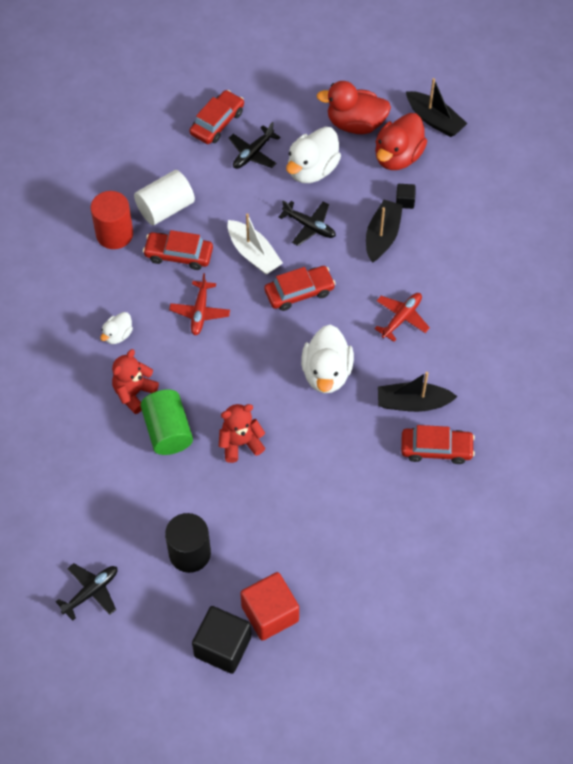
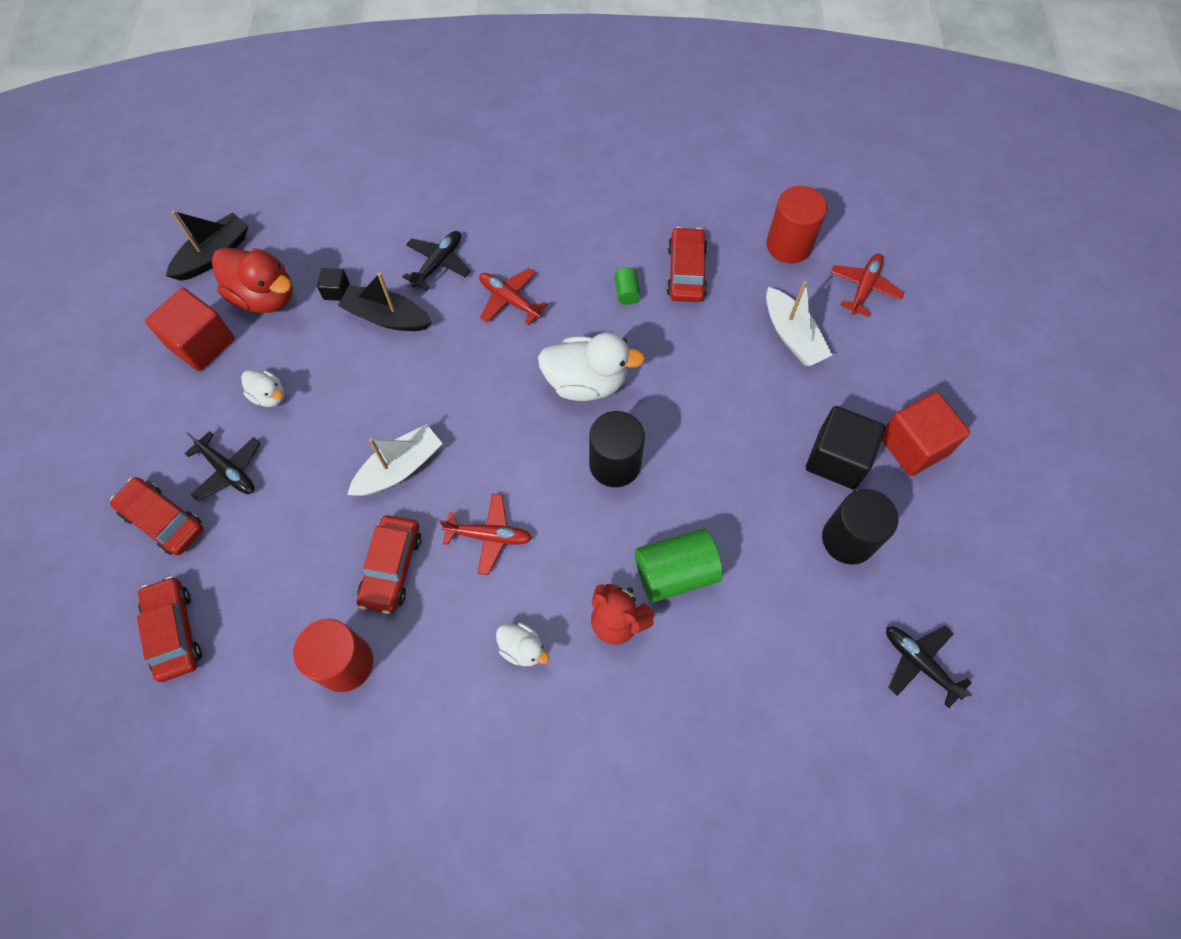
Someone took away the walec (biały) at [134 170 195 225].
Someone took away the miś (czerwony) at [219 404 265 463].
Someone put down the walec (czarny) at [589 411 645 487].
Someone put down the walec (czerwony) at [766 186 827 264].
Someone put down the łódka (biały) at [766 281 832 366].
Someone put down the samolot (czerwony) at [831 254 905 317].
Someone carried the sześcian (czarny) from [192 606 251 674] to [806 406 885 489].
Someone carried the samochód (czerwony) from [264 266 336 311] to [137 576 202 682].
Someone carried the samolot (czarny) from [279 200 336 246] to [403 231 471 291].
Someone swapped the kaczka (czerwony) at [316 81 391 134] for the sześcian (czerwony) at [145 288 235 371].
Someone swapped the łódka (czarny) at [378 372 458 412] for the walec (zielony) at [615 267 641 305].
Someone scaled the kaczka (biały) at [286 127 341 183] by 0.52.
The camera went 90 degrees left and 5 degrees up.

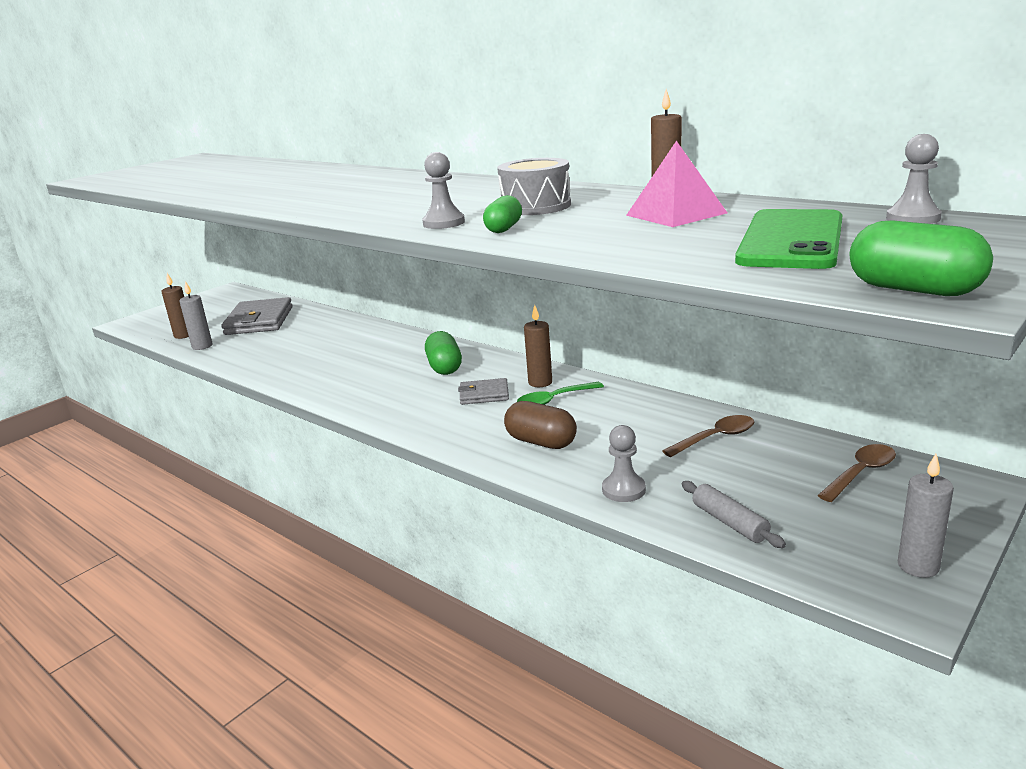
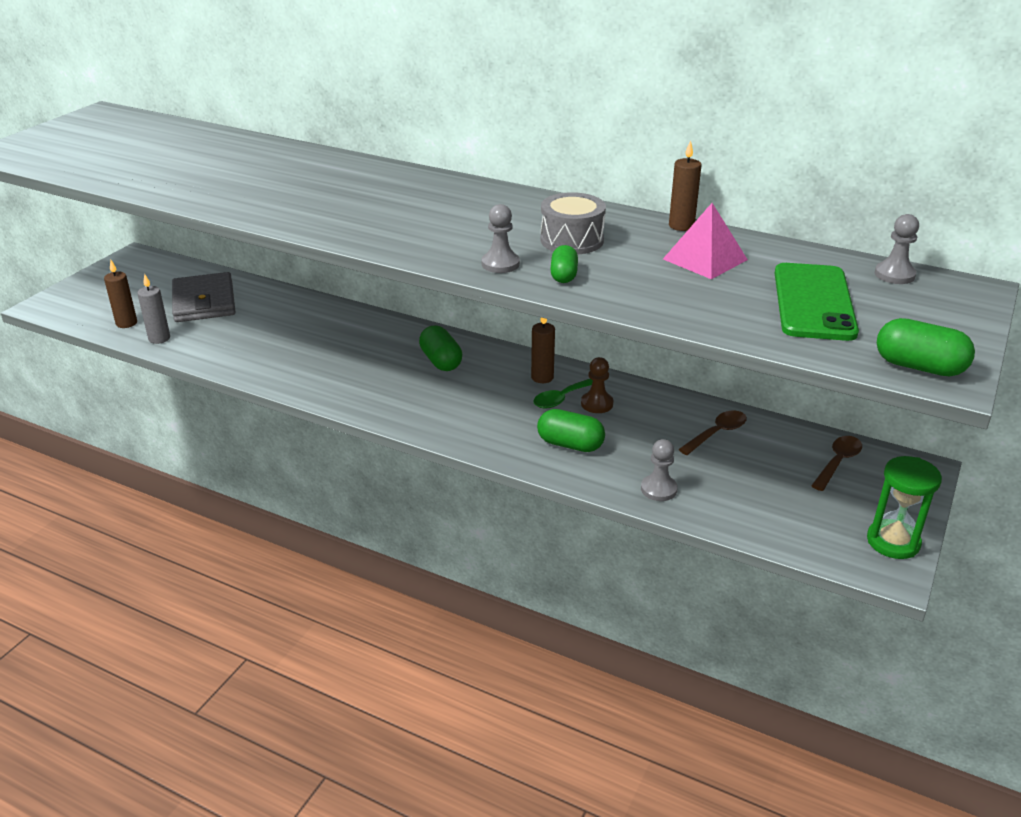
Someone took away the portfel (szary) at [458 378 509 405].
Someone took away the wałek do ciasta (szary) at [682 481 786 548].
Someone put down the pionek (brązowy) at [581 357 613 413].
Someone swapped the świeca (szary) at [898 454 954 578] for the klepsydra (zielony) at [867 456 942 559].
Someone repainted the kapsułka (brązowy) at [504 401 577 449], which became the kapsułka (zielony) at [537 409 605 452].
The camera went 15 degrees left and 10 degrees up.

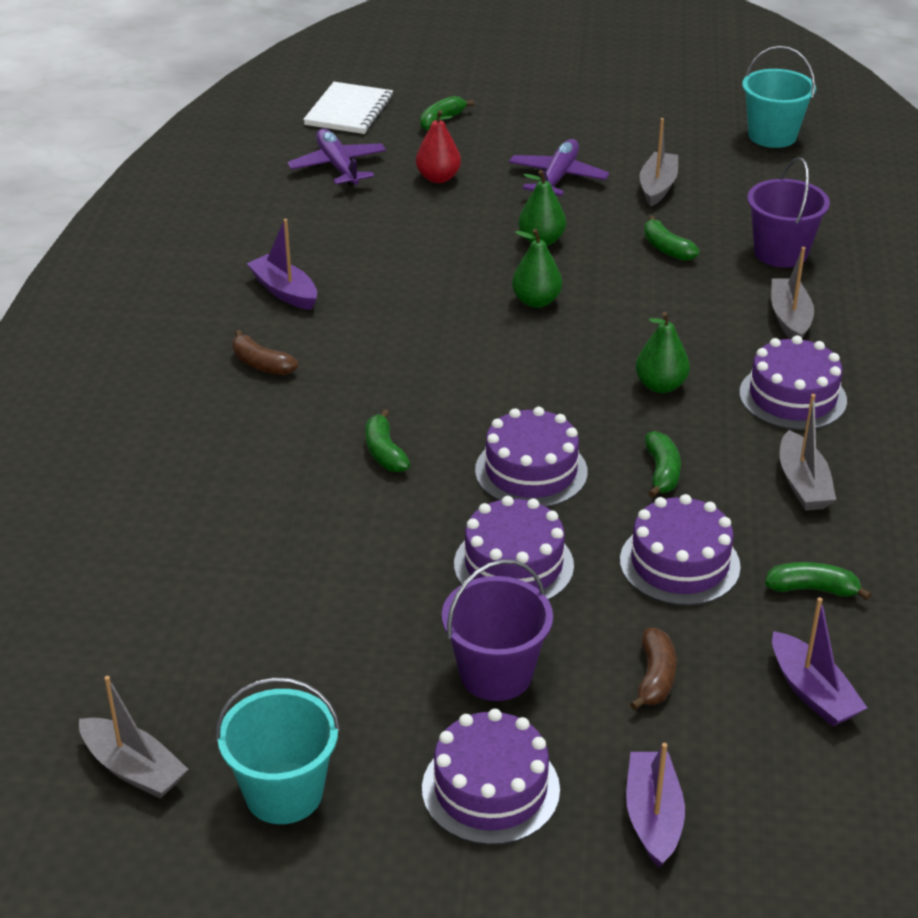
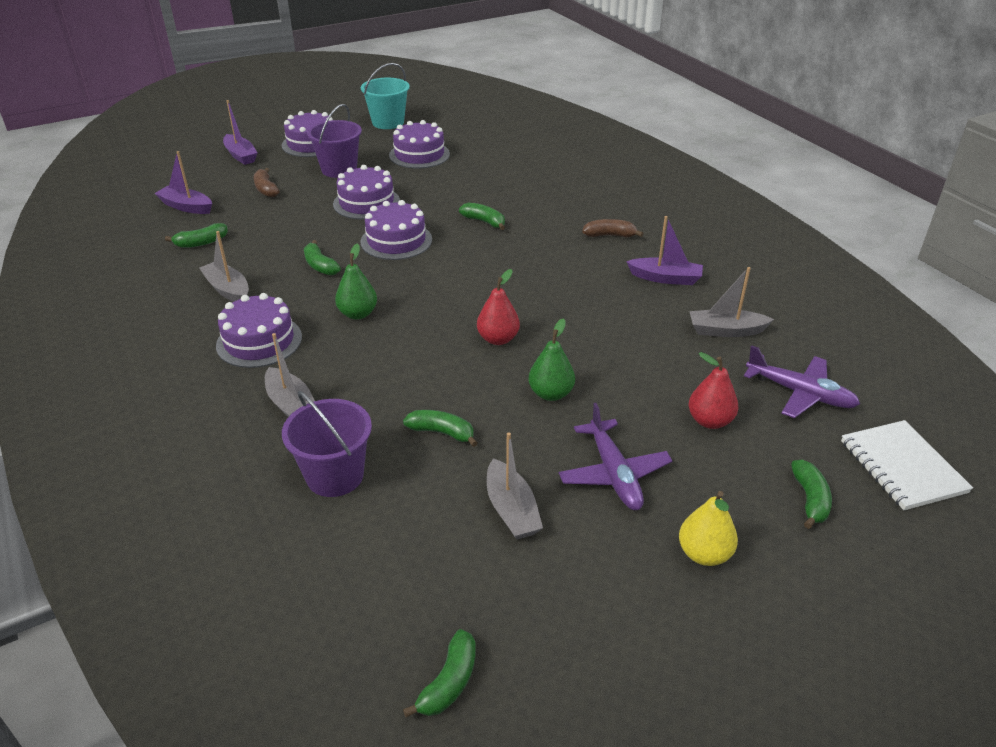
Someone put down the gruszka (żółty) at [679 491 738 566].
Someone carried the łódka (szary) from [79 676 188 798] to [689 267 774 337].
Someone carried the tort (fioletowy) from [620 494 741 606] to [389 120 450 169].
Someone swapped the wiadro (turkusowy) at [742 46 816 148] for the banan (zielony) at [403 629 476 717].
Someone repainted the gruszka (zielony) at [512 229 562 308], which became the gruszka (czerwony) at [477 269 520 345].
The camera went 145 degrees right and 0 degrees up.

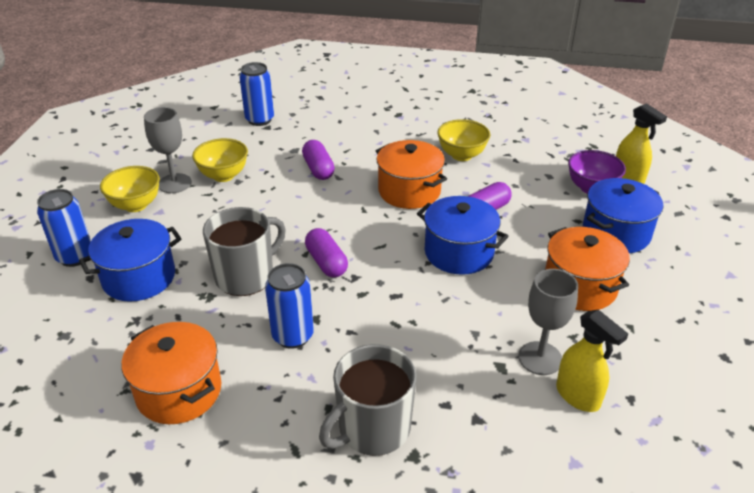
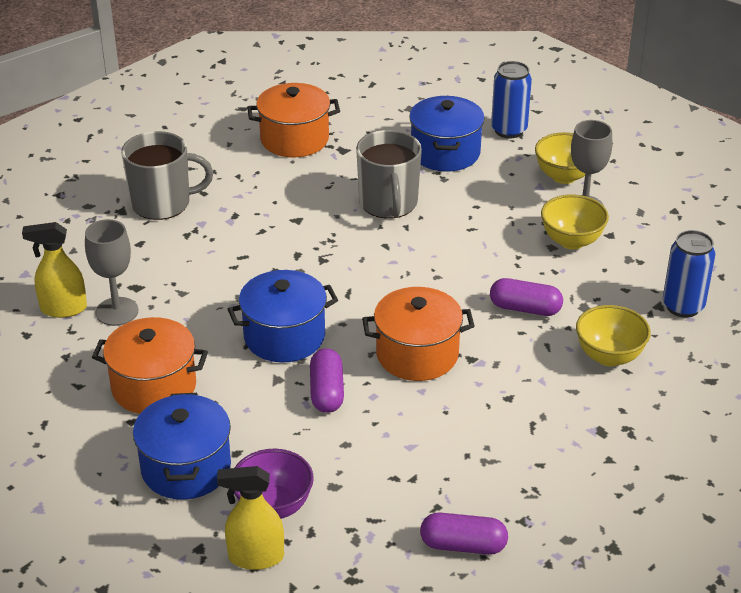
Someone took away the puszka (niebieski) at [265 263 314 349].
Someone carried the kapsułka (fioletowy) from [305 228 348 278] to [420 512 508 555].
Someone carried the miska (żółty) from [437 119 490 161] to [576 305 651 366].
Someone rotated the kubek (szary) at [319 344 416 456] by 90 degrees clockwise.
The camera went 125 degrees right and 0 degrees up.

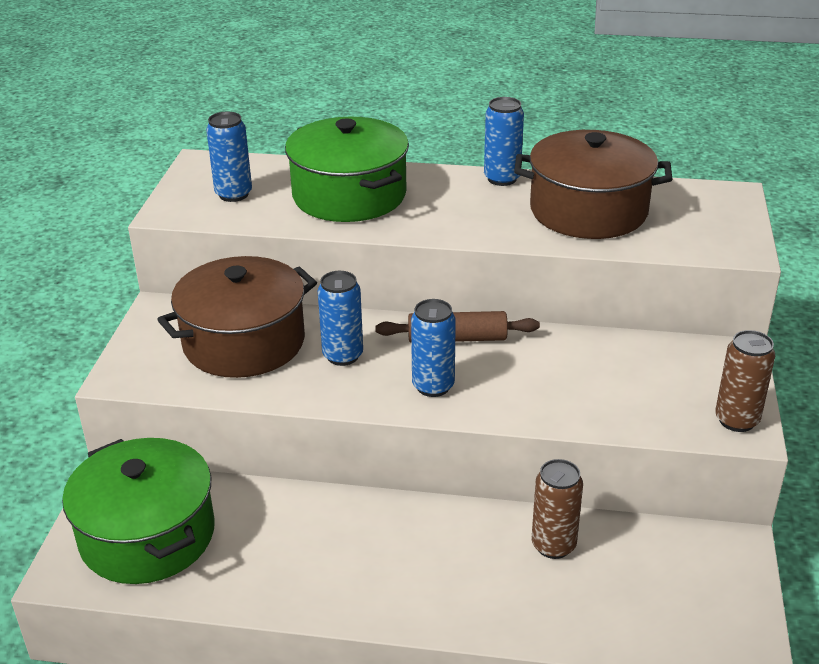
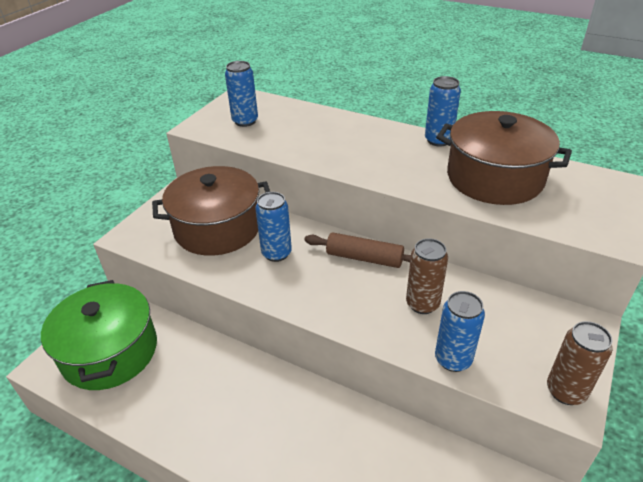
Someone took away the garnek (zielony) at [285 117 409 222].
Someone carried the puszka (niebieski) from [411 299 456 397] to [435 291 485 372].
Someone carried the puszka (brązowy) from [531 459 583 559] to [406 238 448 314].
The camera went 20 degrees right and 5 degrees up.

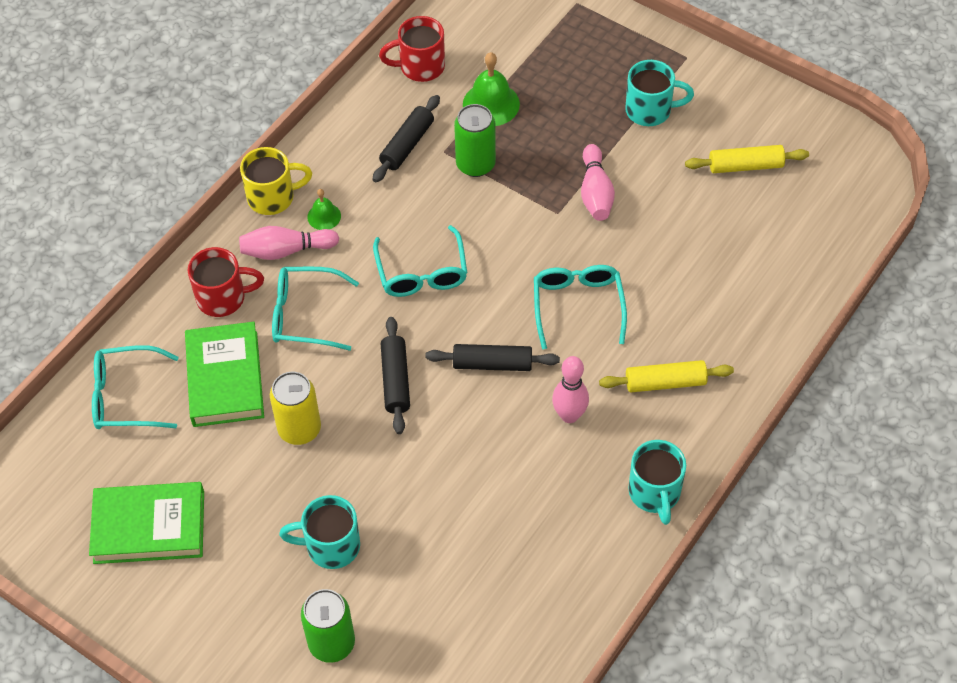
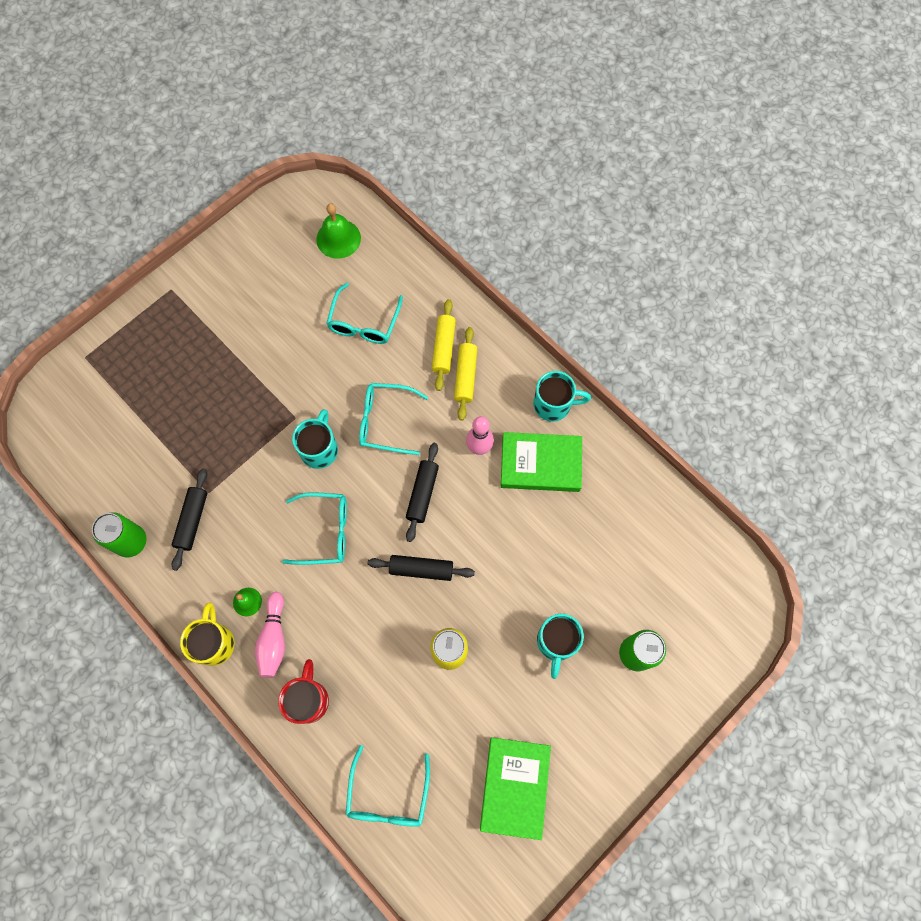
Someone took away the kubek (czerwony) at [379 16 445 82].
Someone took away the kręgiel (różowy) at [581 144 615 221].
Someone carried the książka (zielony) from [185 322 264 427] to [501 432 582 492].
Someone carried the okulary (turkusowy) from [272 267 359 351] to [326 283 403 344].
Someone carried the puszka (zielony) from [454 104 496 177] to [92 512 147 557].
Someone carried the dzwonek (zielony) from [463 52 520 126] to [316 203 361 259].
Someone carried the kubek (turkusowy) from [625 60 694 126] to [292 409 338 469].
Someone carried the wałek do ciasta (żółty) from [685 145 809 173] to [432 299 456 391].
Someone rotated the wałek do ciasta (czarny) at [373 95 440 182] by 60 degrees clockwise.
The camera went 80 degrees left and 15 degrees up.

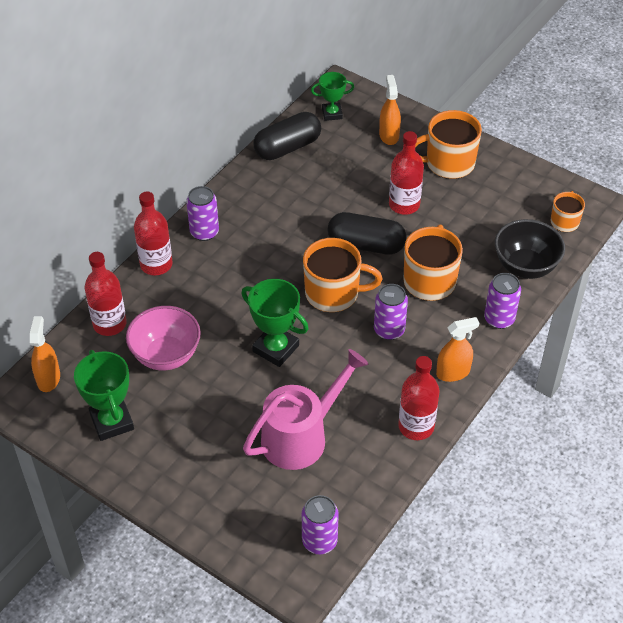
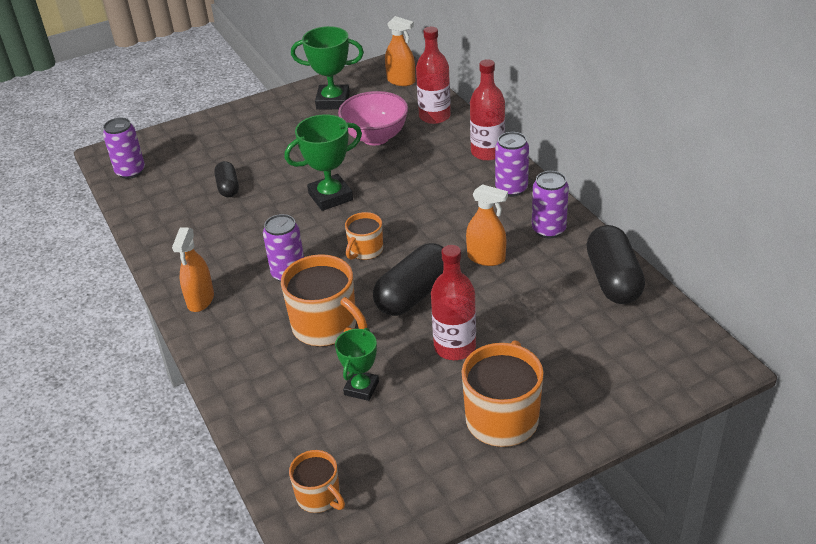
Someone took away the butelka (czerwony) at [398 356 439 440].
Someone took away the miska (czarny) at [495 219 565 279].
Someone carried the puchar (zielony) from [311 72 354 121] to [335 328 379 401].
Someone carried the spryskiwacz (pomarańczowy) from [379 75 401 145] to [466 184 508 266].
Someone carried the puszka (fioletowy) from [484 273 521 329] to [532 171 569 238].
Someone swapped the konewka (różowy) at [243 349 369 470] for the kapsułka (czarny) at [214 161 239 197].
Someone scaled the kubek (pomarańczowy) at [303 238 383 312] by 0.57.
The camera went 120 degrees right and 10 degrees down.

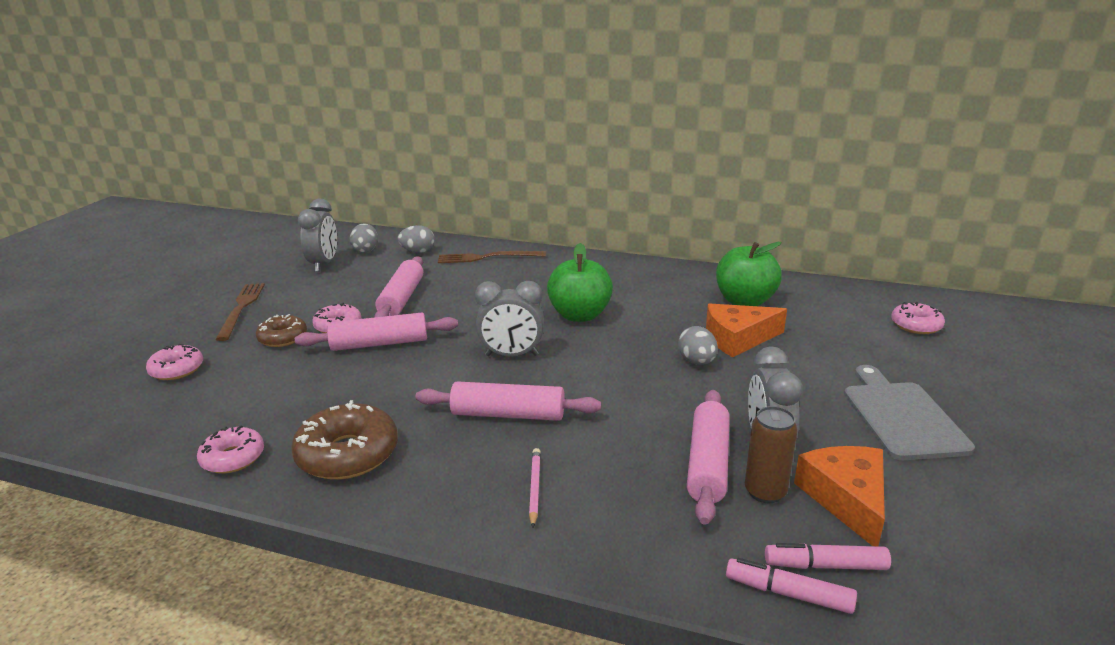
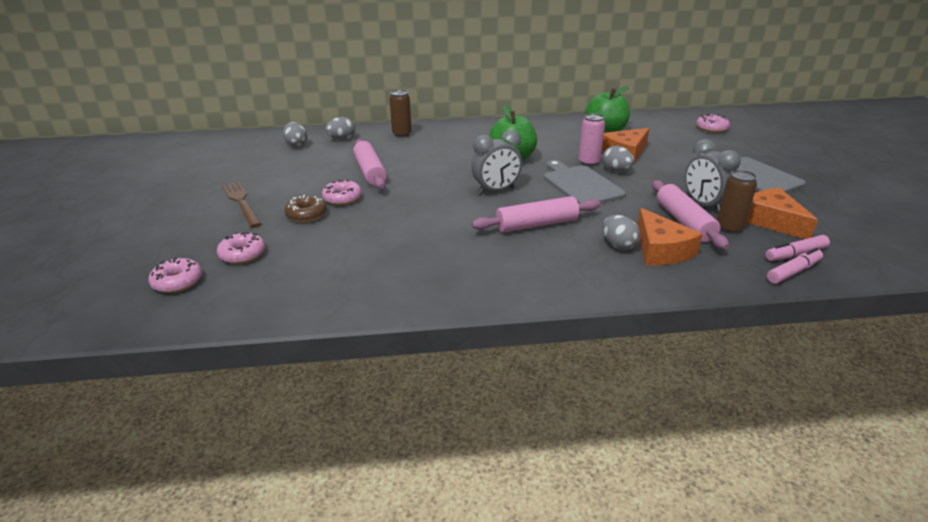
Someone took away the donut (brązowy) at [291 400 398 480].
Someone took away the wałek do ciasta (różowy) at [295 313 458 351].
Someone took away the budzik (szary) at [298 199 337 272].
Someone took away the ołówek (różowy) at [529 448 541 528].
Someone put down the deska do krojenia (szary) at [544 160 626 204].
Someone put down the puszka (różowy) at [579 113 605 166].
Someone put down the jajko (szary) at [602 215 640 250].
Someone put down the ser (pomarańczowy) at [637 208 703 265].
Someone carried the donut (różowy) from [197 426 264 474] to [149 257 202 293].
Someone swapped the widelec (brązowy) at [438 251 546 263] for the puszka (brązowy) at [389 90 412 138].
Someone rotated the flamaster (różowy) at [726 558 857 614] by 150 degrees clockwise.
The camera went 25 degrees left and 5 degrees up.

